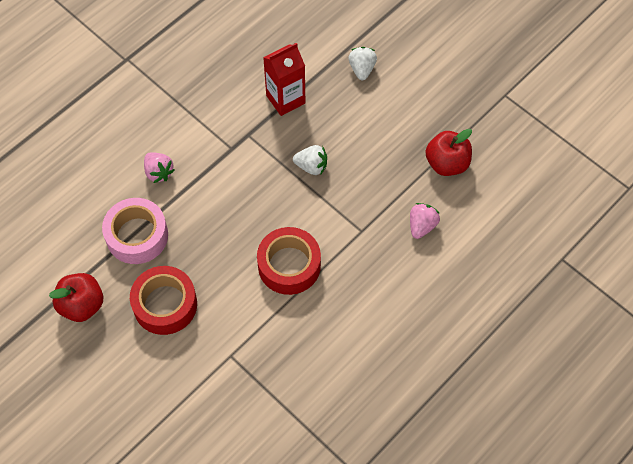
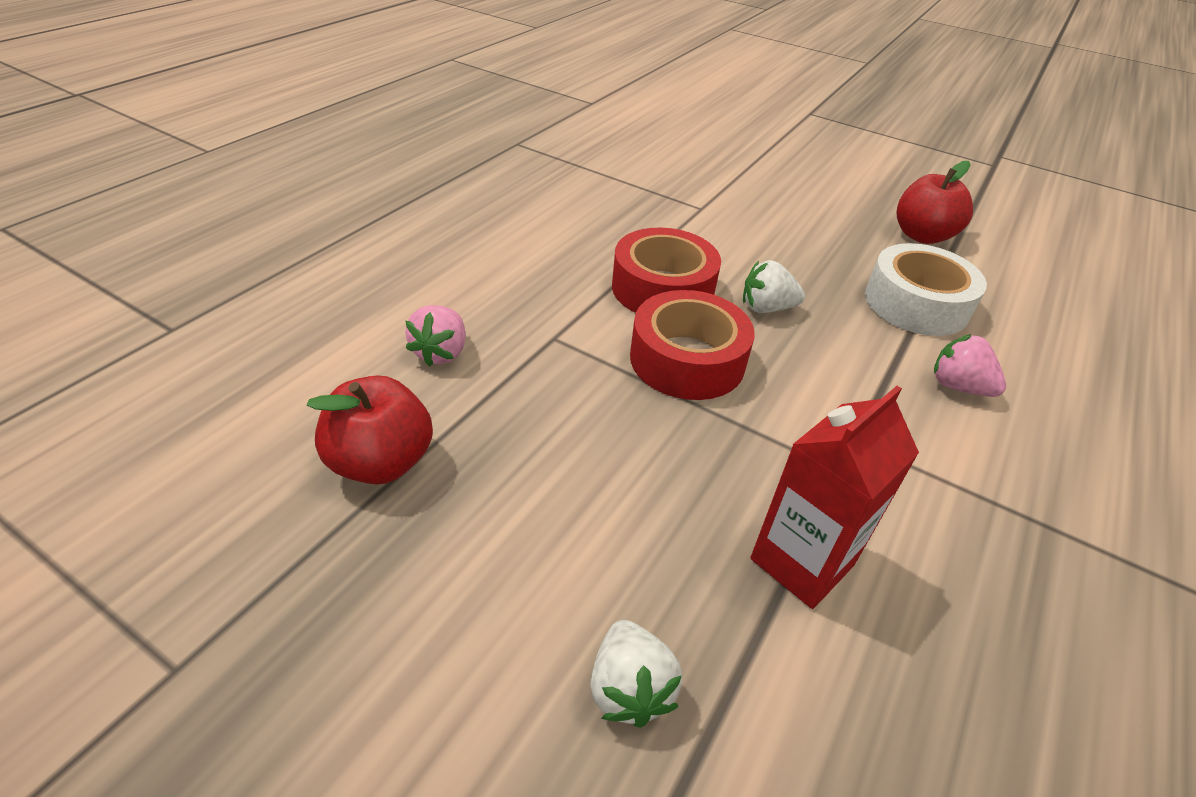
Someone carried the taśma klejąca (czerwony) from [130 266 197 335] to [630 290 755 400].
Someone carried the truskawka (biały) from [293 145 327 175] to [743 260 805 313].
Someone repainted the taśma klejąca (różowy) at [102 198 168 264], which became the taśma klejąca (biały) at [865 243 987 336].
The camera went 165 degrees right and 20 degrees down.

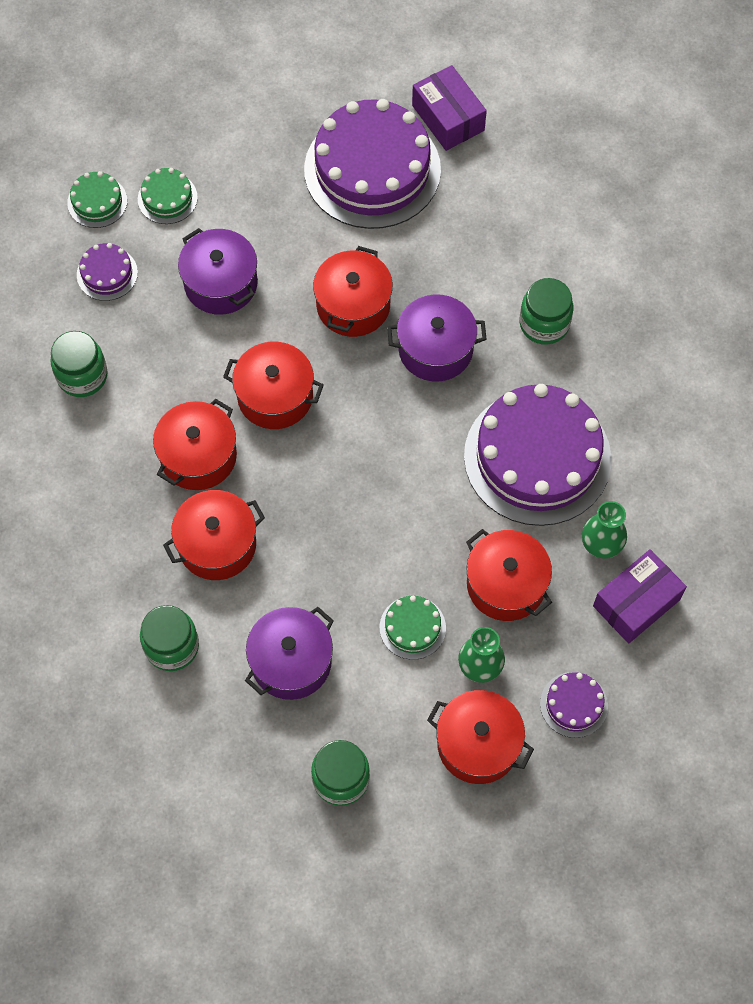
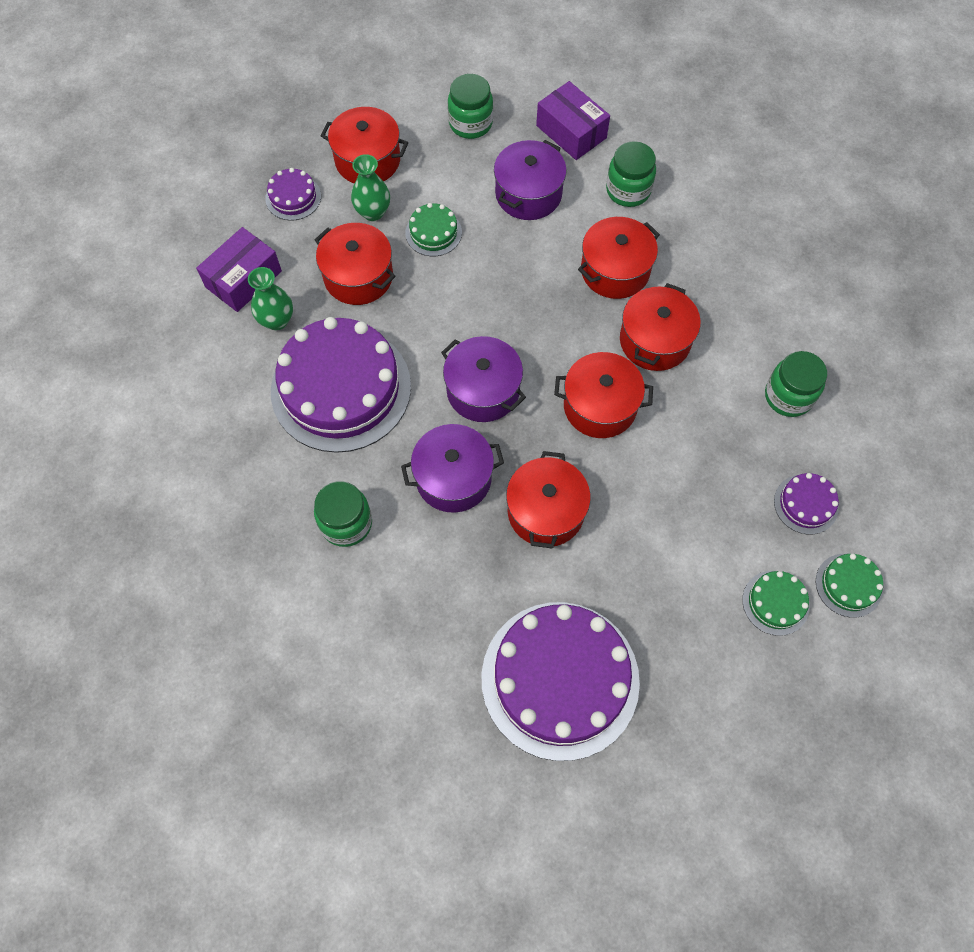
Someone carried the garnek (fioletowy) from [178 228 258 315] to [441 336 526 422].
Someone carried the pudełko (fioletowy) from [412 65 487 151] to [536 81 610 160].
The camera went 170 degrees right and 0 degrees up.

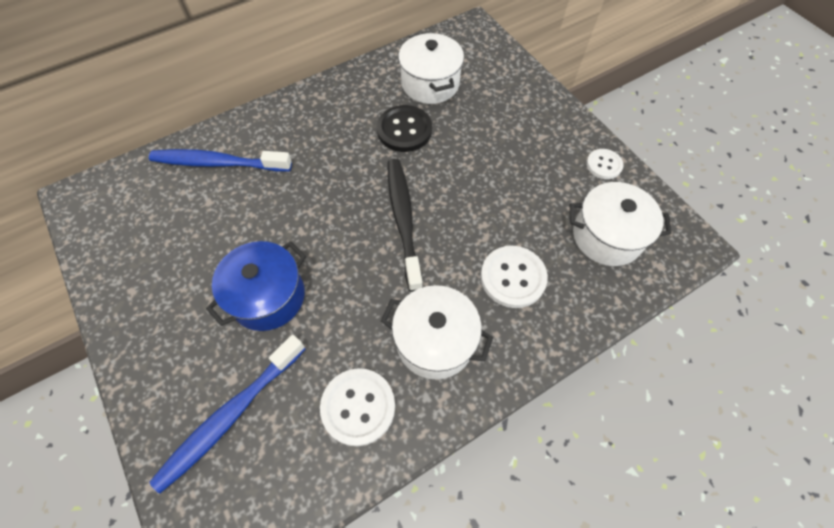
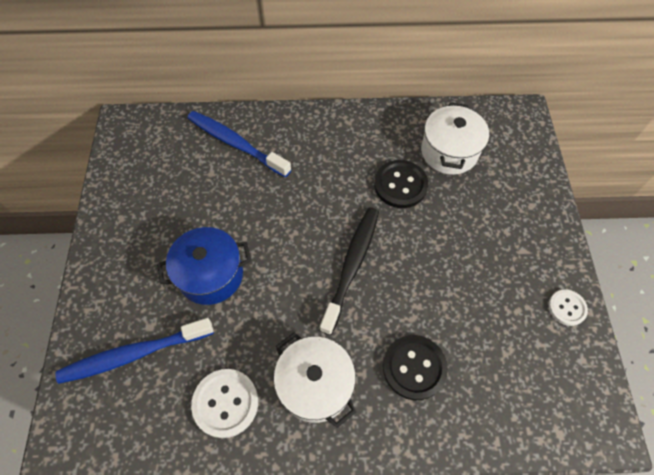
Someone took away the garnek (biały) at [570 182 672 266].
Someone repainted the guzik (biały) at [481 246 548 308], which became the guzik (czarny) at [383 335 448 400].
The camera went 30 degrees right and 0 degrees up.

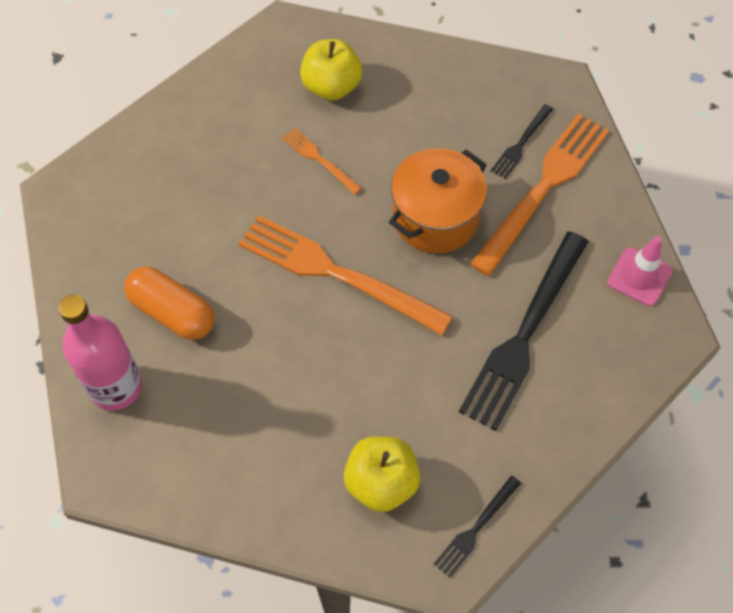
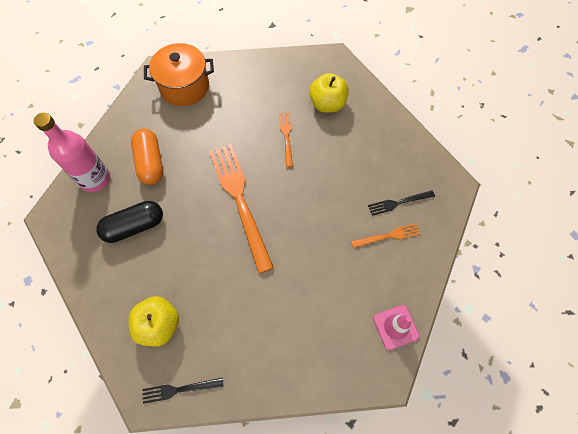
Someone took away the widelec (czarny) at [459 231 589 431].
Someone put down the kapsułka (czarny) at [96 201 163 243].
Someone carried the garnek (pomarańczowy) from [389 148 487 253] to [144 43 214 106].
Someone scaled the widelec (pomarańczowy) at [470 114 610 276] by 0.47.
The camera went 40 degrees right and 5 degrees up.

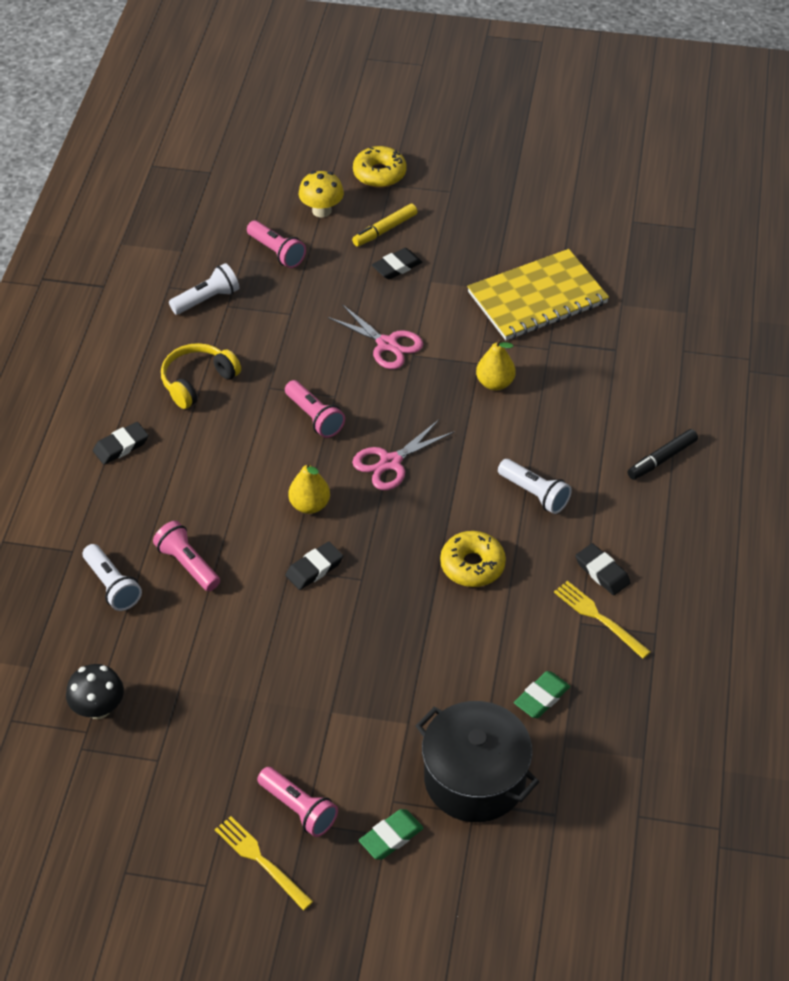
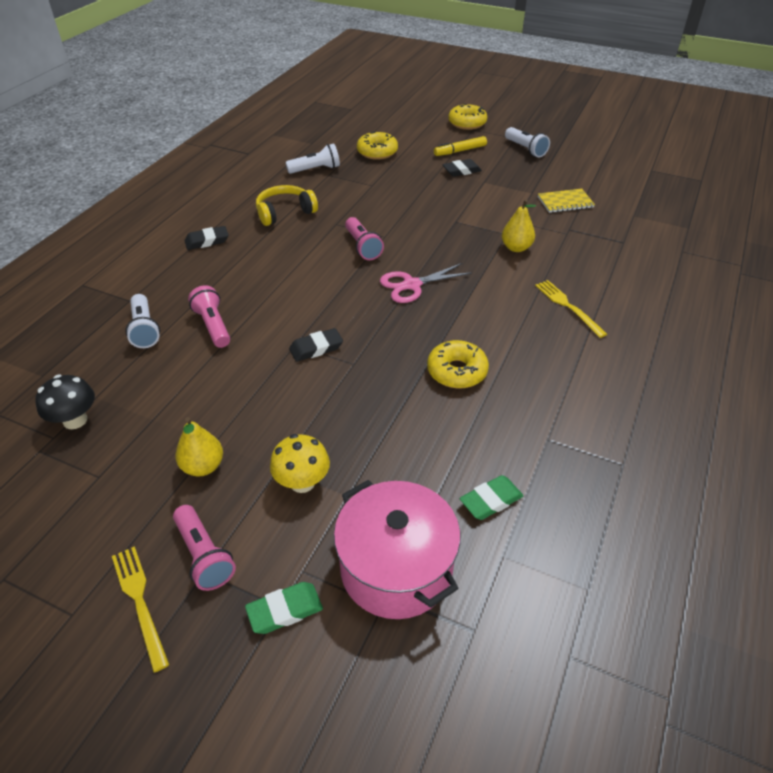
Someone took away the nożyczki (różowy) at [328 304 423 369].
Someone took away the gumka do mazania (czarny) at [575 543 631 595].
Someone took away the flamaster (czarny) at [627 429 698 480].
Someone carried the gruszka (żółty) from [288 461 330 514] to [175 417 223 476].
Someone carried the grzyb (żółty) from [299 171 344 217] to [270 434 330 493].
Someone carried the latarka (biały) from [498 459 572 514] to [505 127 550 158].
Someone carried the widelec (żółty) from [554 581 651 659] to [535 280 607 338].
Someone swapped the latarka (różowy) at [247 220 306 268] for the donut (żółty) at [357 132 398 160].
Someone repainted the garnek (czarny) at [416 701 539 822], which became the garnek (różowy) at [334 480 460 619].
Someone scaled the zeszyt (żółty) at [467 249 609 340] by 0.51.
The camera went 15 degrees right and 5 degrees down.

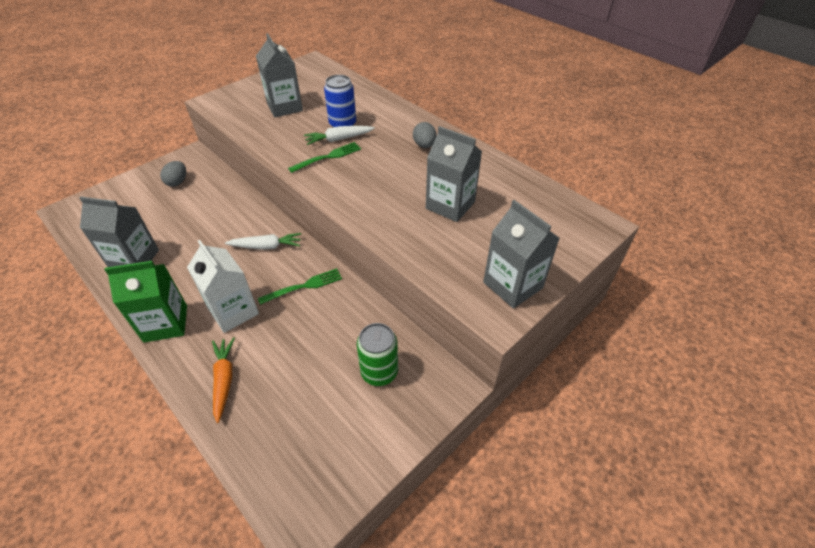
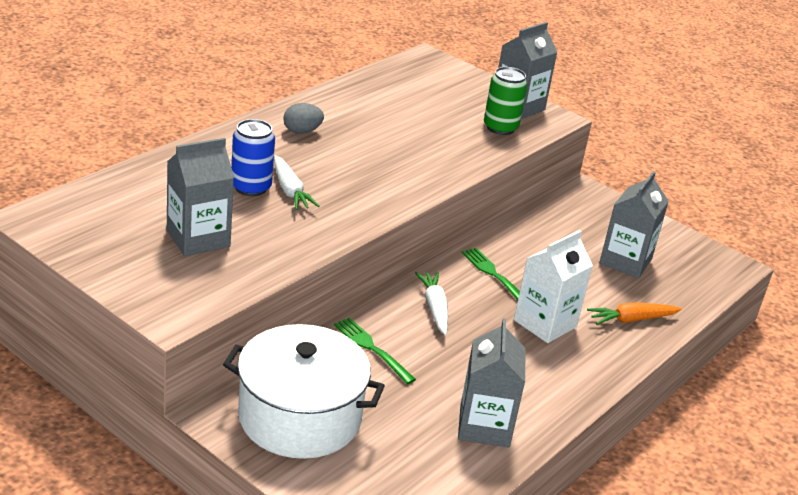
Someone took away the karton mleka (zielony) at [104 261 187 343].
Someone carried the widelec (zielony) from [288 142 361 173] to [334 318 416 384].
Someone carried the puszka (zielony) from [357 323 398 386] to [484 67 527 135].
Someone carried the karton mleka (szary) from [426 126 482 222] to [599 171 669 278].
Someone swapped the jajko (szary) at [160 161 186 187] for the garnek (biały) at [223 324 385 459].
The camera went 100 degrees left and 15 degrees down.

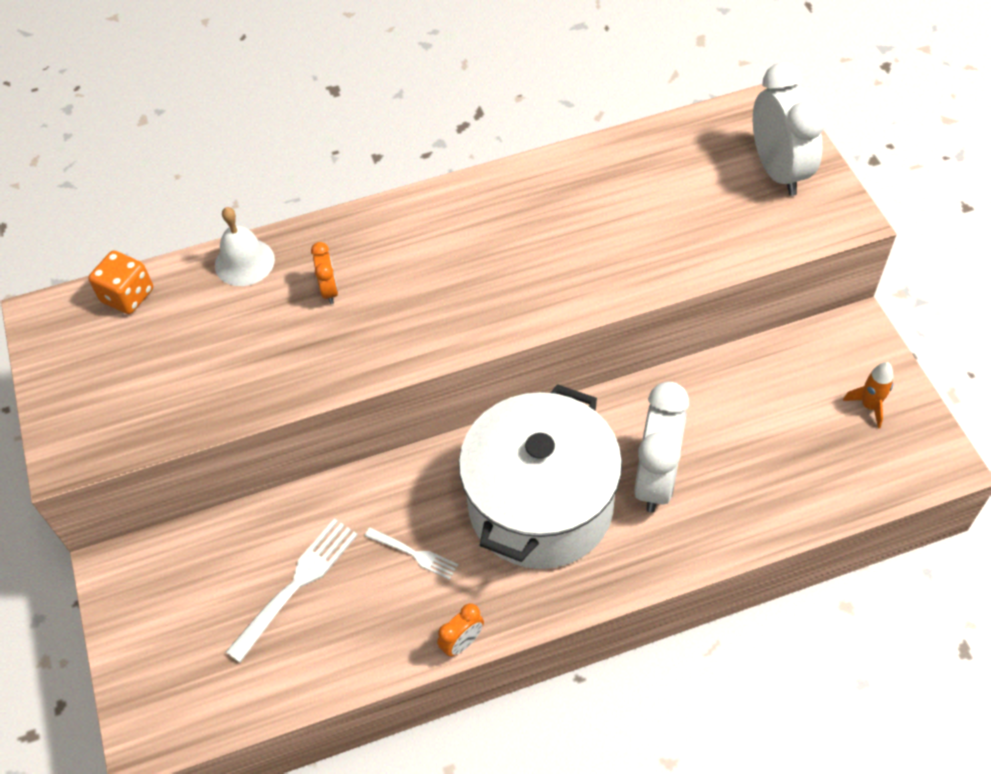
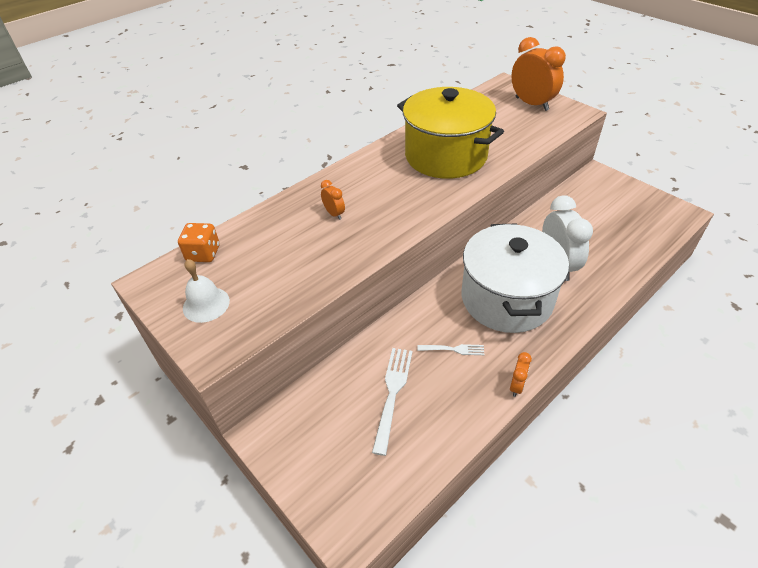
Someone took away the rakieta (pomarańczowy) at [843 362 894 429].
Someone put down the garnek (żółty) at [397 87 504 179].
Someone carried the dzwonek (biały) from [215 207 275 286] to [183 259 230 323].
Someone repainted the budzik (biały) at [753 63 827 196], which became the budzik (pomarańczowy) at [511 37 566 111].
The camera went 25 degrees left and 10 degrees down.

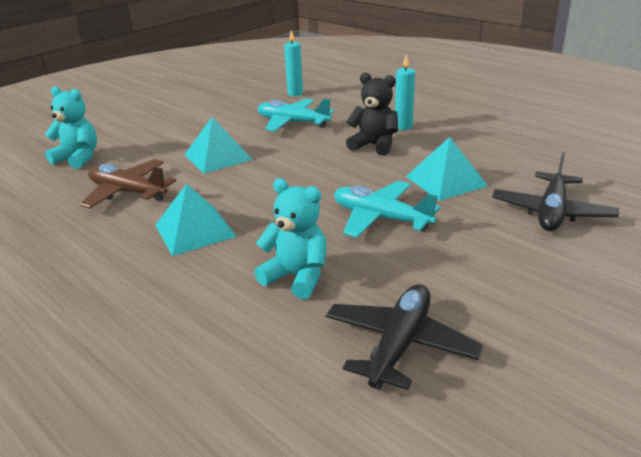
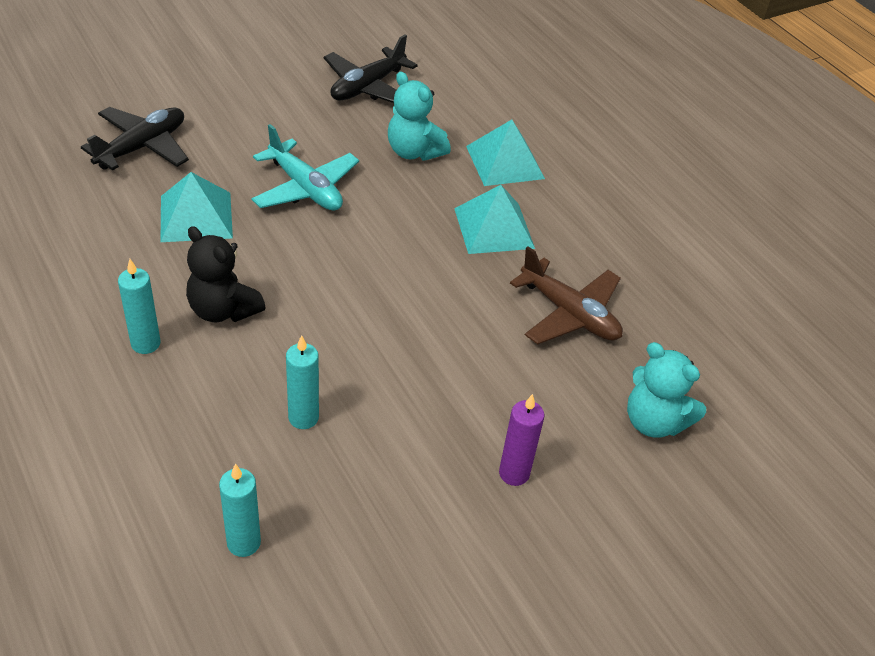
Someone put down the świeca (fioletowy) at [499 394 545 486].
Someone carried the piramida (turkusowy) from [185 117 253 174] to [466 120 545 186].
Someone swapped the samolot (turkusowy) at [258 98 334 132] for the świeca (turkusowy) at [286 335 319 429].
The camera went 170 degrees left and 15 degrees up.

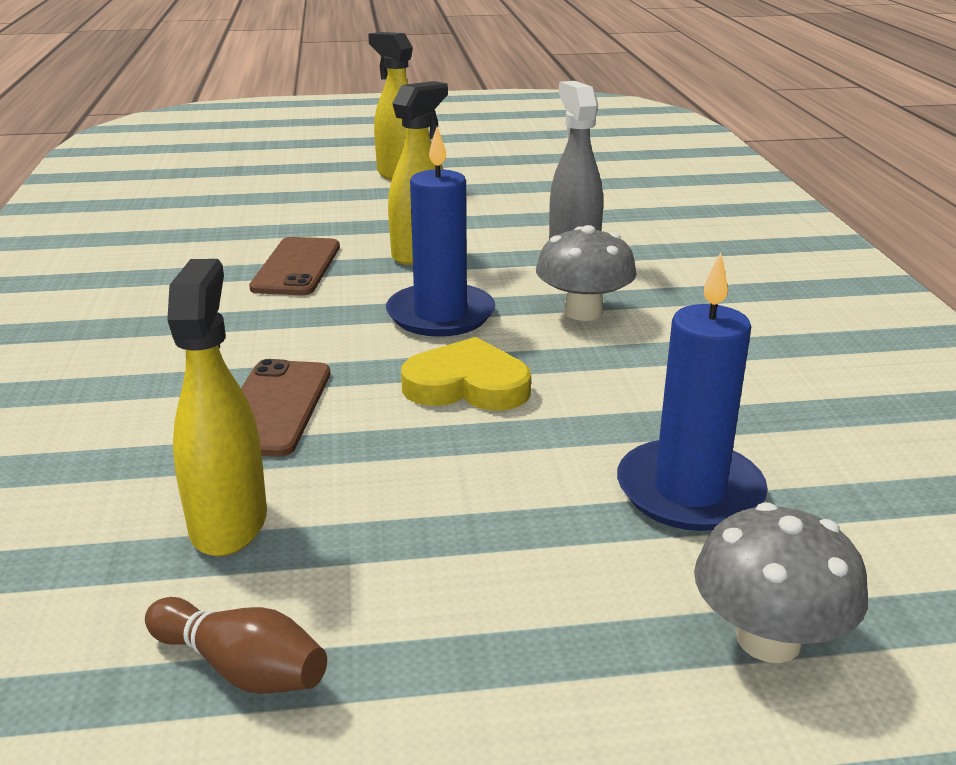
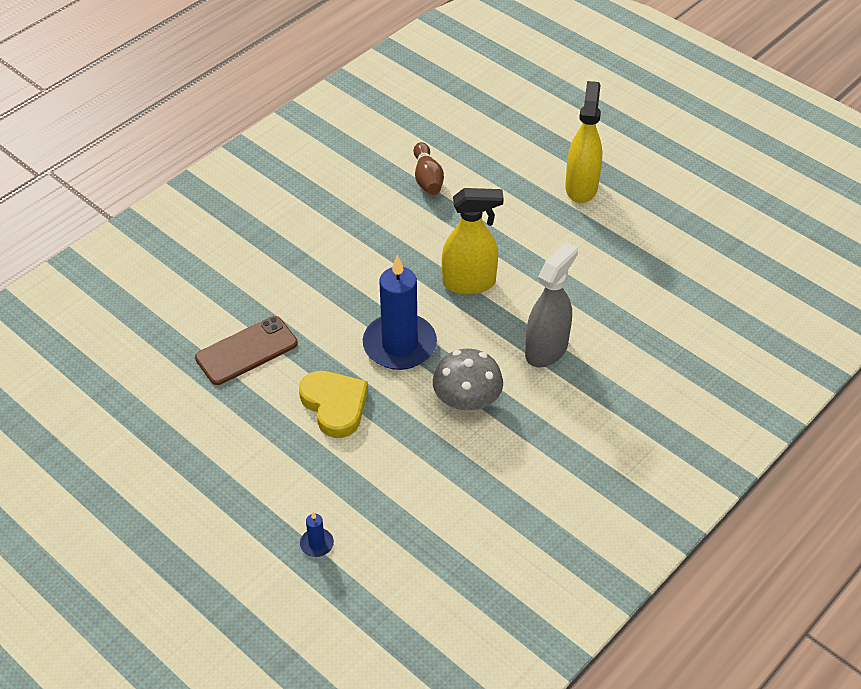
Someone took away the spryskiwacz (żółty) at [167 259 267 557].
Someone took away the telefon (brązowy) at [249 237 340 295].
Someone took away the grzyb (szary) at [694 502 868 663].
Someone carried the kręgiel (brązowy) from [145 597 327 694] to [413 142 444 195].
Someone scaled the świeca (niebieski) at [617 252 768 531] by 0.41.
The camera went 50 degrees right and 20 degrees up.

